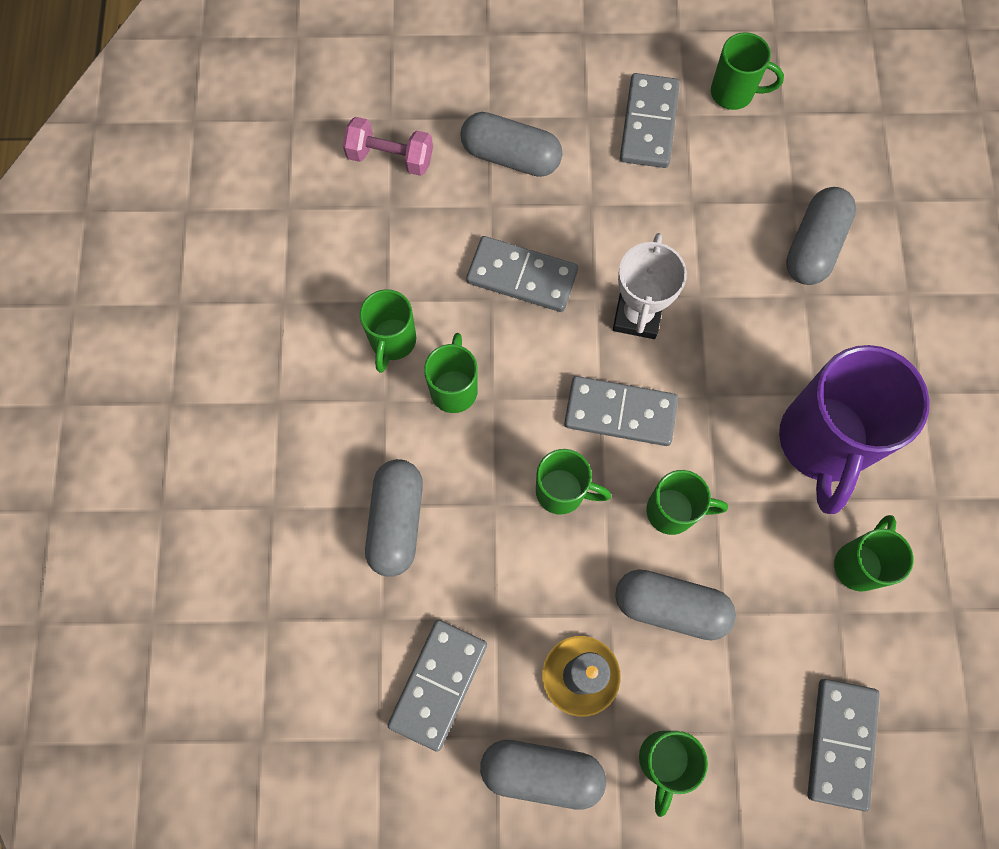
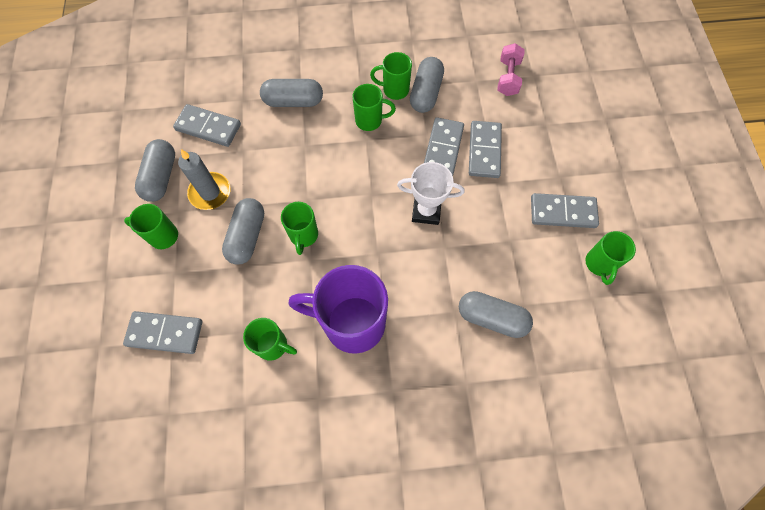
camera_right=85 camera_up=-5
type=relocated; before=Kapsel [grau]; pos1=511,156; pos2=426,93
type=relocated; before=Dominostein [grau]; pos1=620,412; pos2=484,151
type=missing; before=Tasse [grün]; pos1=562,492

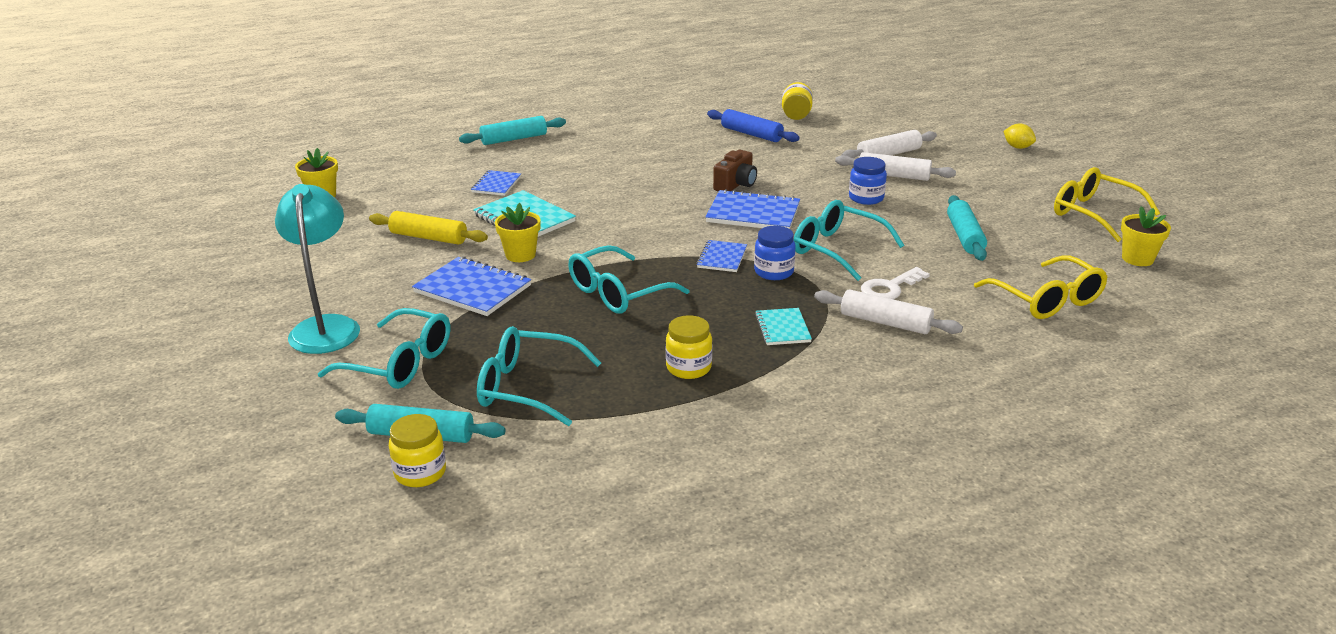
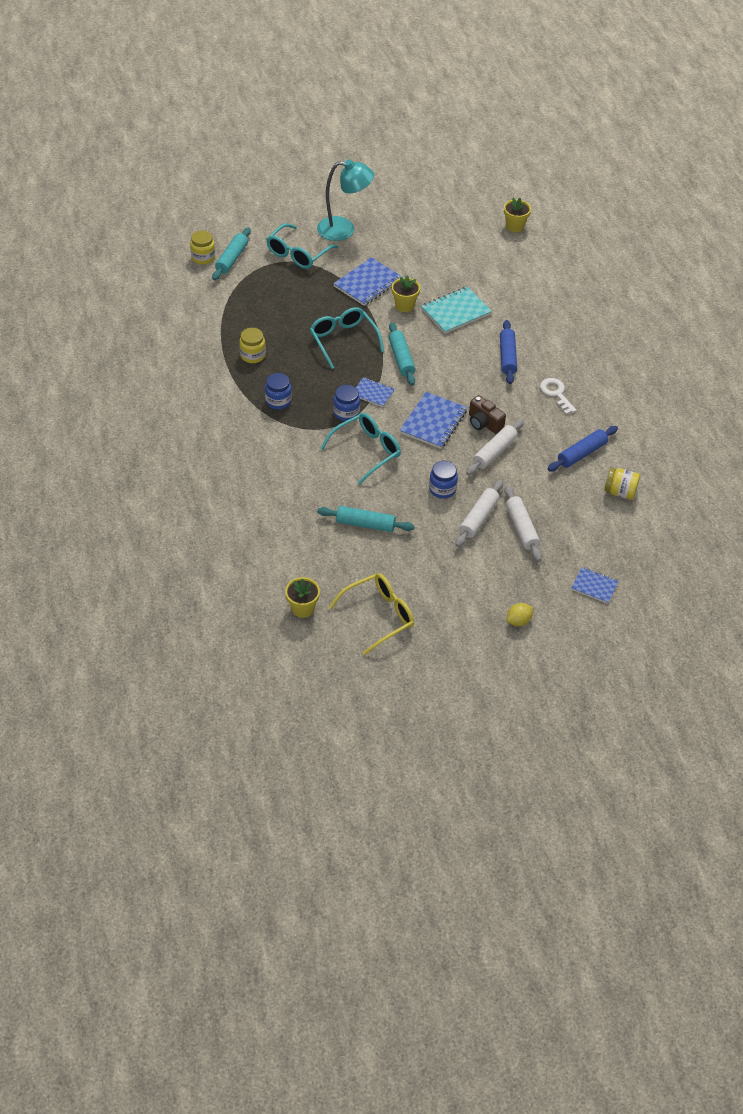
camera_right=100 camera_up=20
type=exchanged; before=Notizbuch [türkis]; after=Einmachglas [blau]; pos1=782,328; pos2=278,401
type=relocated; before=Nudelholz [türkis]; pos1=514,139; pos2=401,359
type=relocated; before=Nudelholz [weiß]; pos1=885,322; pos2=494,452
type=appeared; after=Nudelholz [blau]; pos2=507,357
type=relocated; before=Schlüssel [weiß]; pos1=890,288; pos2=556,394
type=relocated; before=Notizbuch [blau]; pos1=496,184; pos2=594,586
type=missing; before=Nudelholz [gelb]; pos1=428,237
type=missing; before=Brille [türkis]; pos1=527,388
type=missing; before=Brille [gelb]; pos1=1046,299

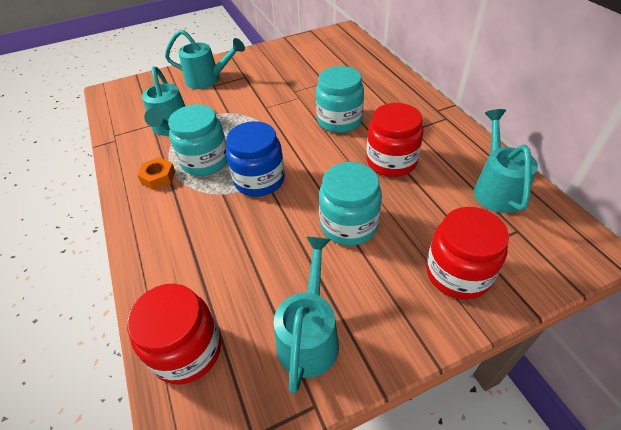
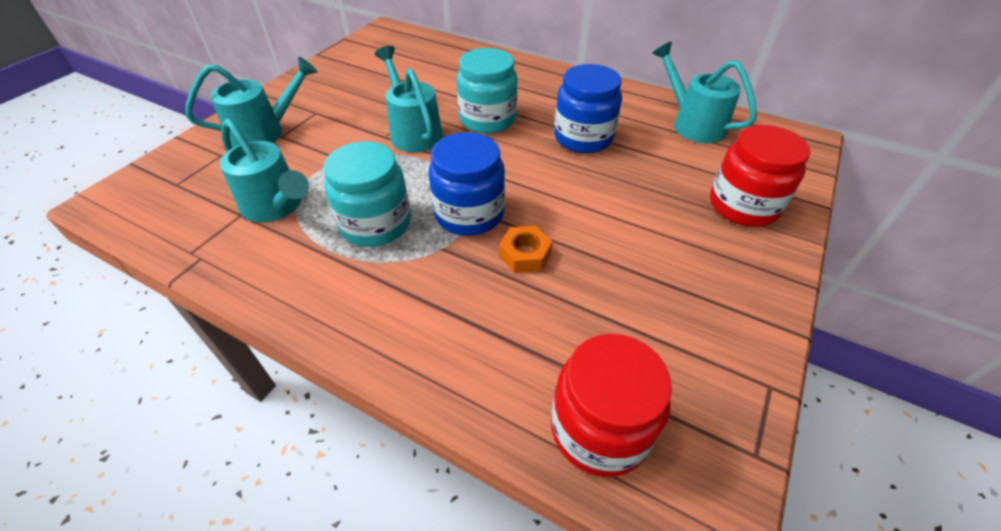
camera_right=-40 camera_up=0
type=relocated; before=Gießkanne [türkis]; pos1=309,335; pos2=413,131
type=relocated; before=Sechskantmutter [orange]; pos1=158,177; pos2=525,254
type=colour; before=Einmachglas [rot]; after=Einmachglas [blau]; pos1=391,161; pos2=583,138
type=missing; before=Einmachglas [türkis]; pos1=349,225

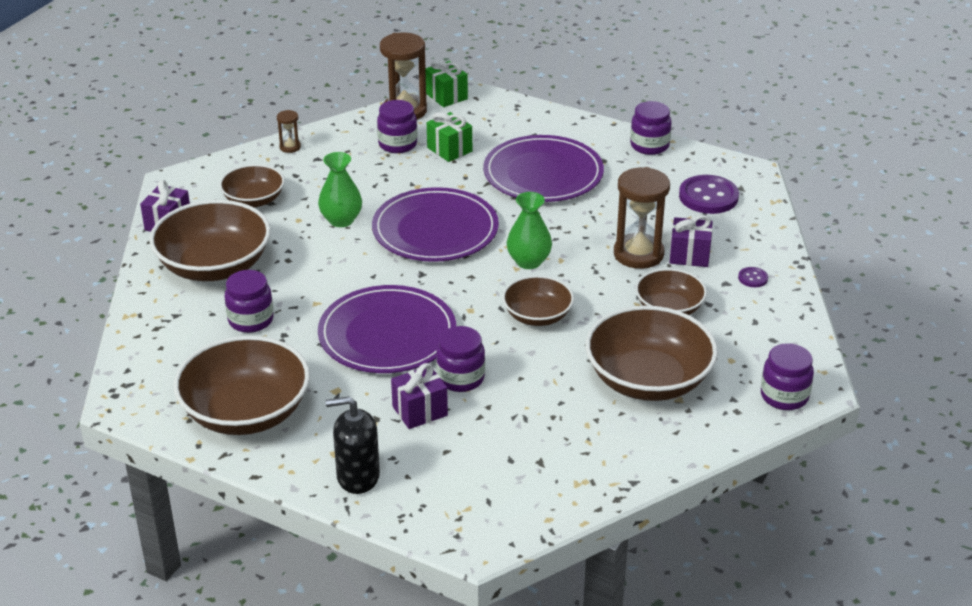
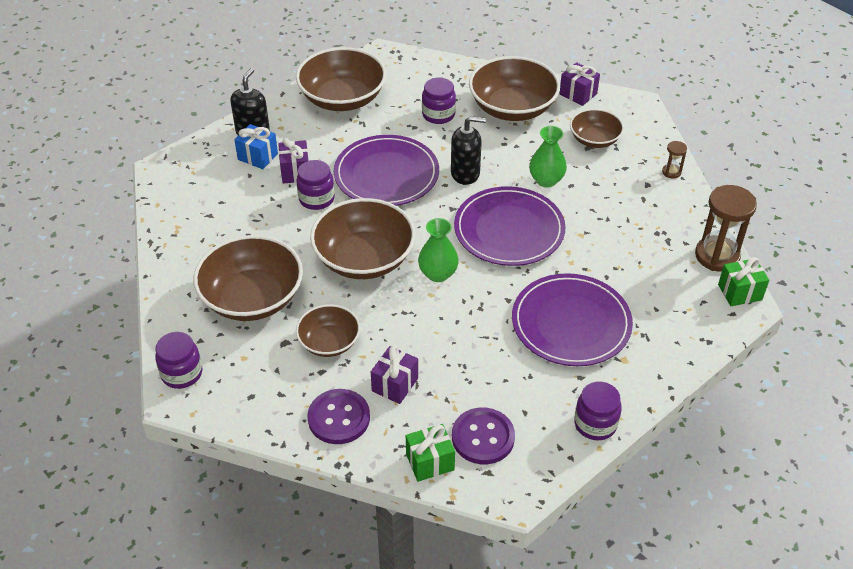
camera_right=110 camera_up=10
type=appeared; after=Geschenk [blau]; pos2=258,156
type=size; before=Knopf [lila]; pos1=753,278; pos2=339,418; scale=2.16
type=size; before=Schüssel [braun]; pos1=537,316; pos2=364,258; scale=1.73
type=relocated; before=Geschenk [grün]; pos1=449,149; pos2=430,462
type=appeared; after=Seifenspender [schwarz]; pos2=465,173
type=missing; before=Einmachglas [lila]; pos1=397,144
type=missing; before=Sanduhr [braun]; pos1=638,254

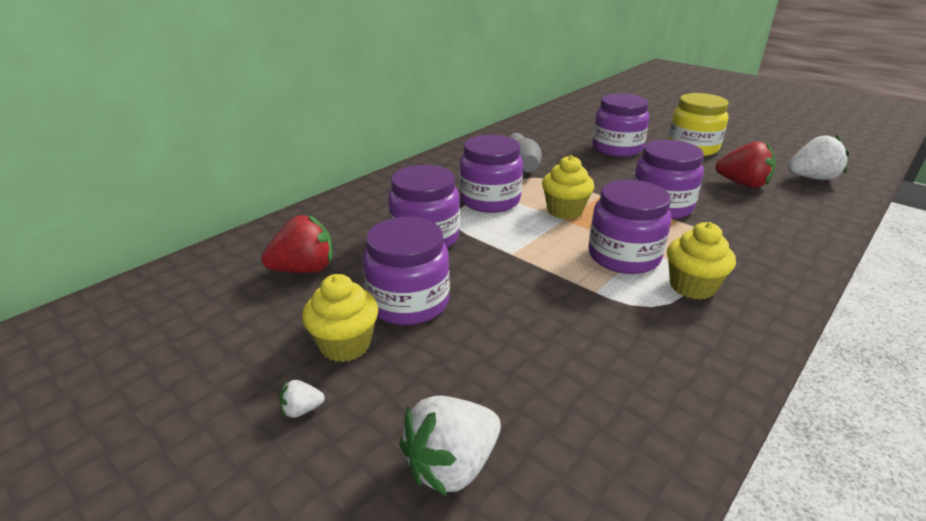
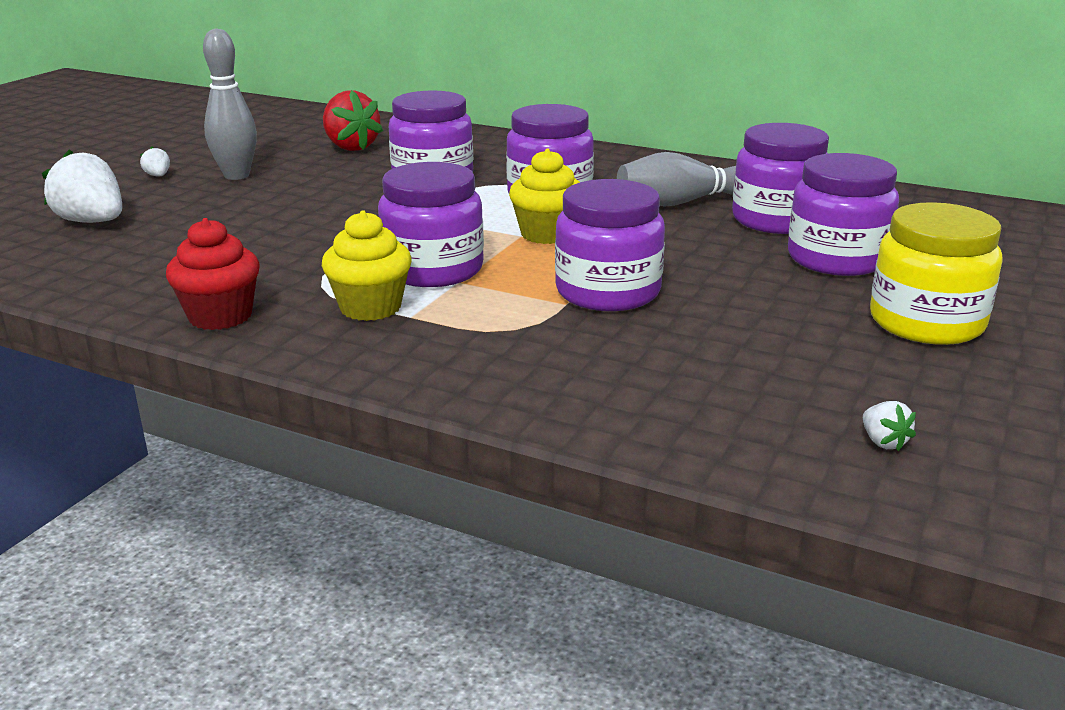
camera_right=75 camera_up=-5
type=appeared; after=Muffin [rot]; pos2=220,316
type=exchanged; before=Muffin [gelb]; after=Bowlingkegel [grau]; pos1=345,345; pos2=236,176
type=relocated; before=Einmachglas [lila]; pos1=409,302; pos2=777,220
type=size; before=Erdbeere [weiß]; pos1=811,178; pos2=883,442; scale=0.45
type=missing; before=Erdbeere [rot]; pos1=742,184

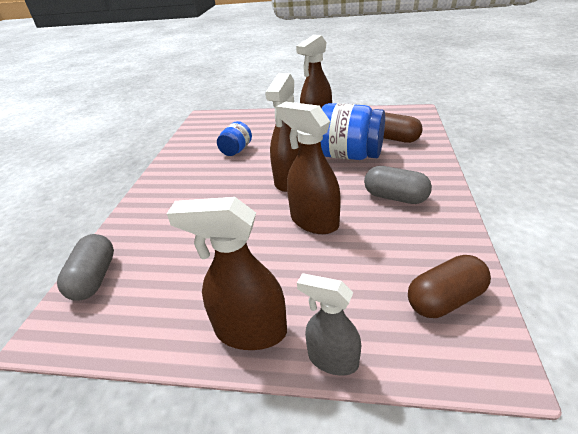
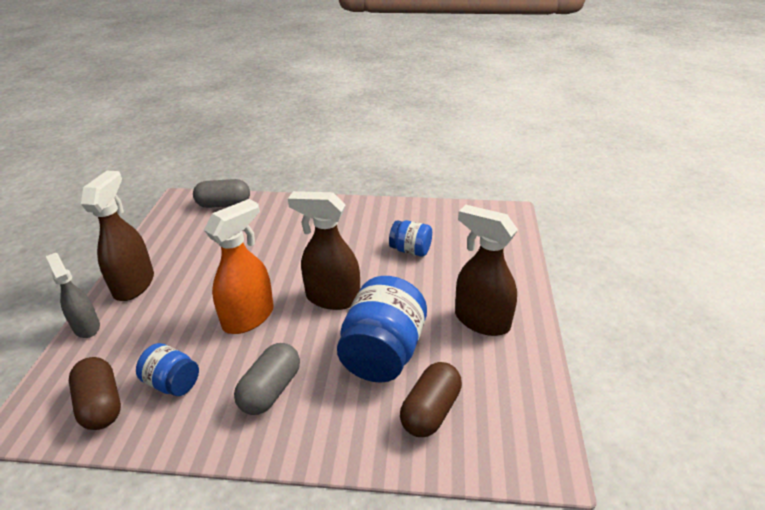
camera_right=85 camera_up=0
type=spun; before=Sprühflasche [grau]; pos1=332,359; pos2=86,327; turn=-60
type=appeared; after=Einmachglas [blau]; pos2=172,383
type=colour; before=Sprühflasche [braun]; after=Sprühflasche [orange]; pos1=314,221; pos2=249,317

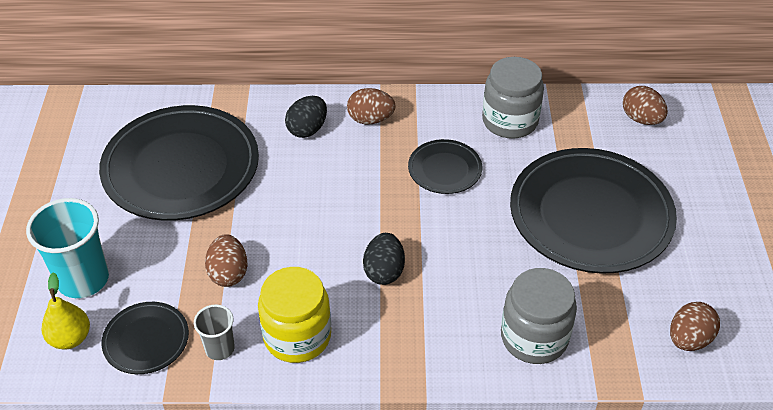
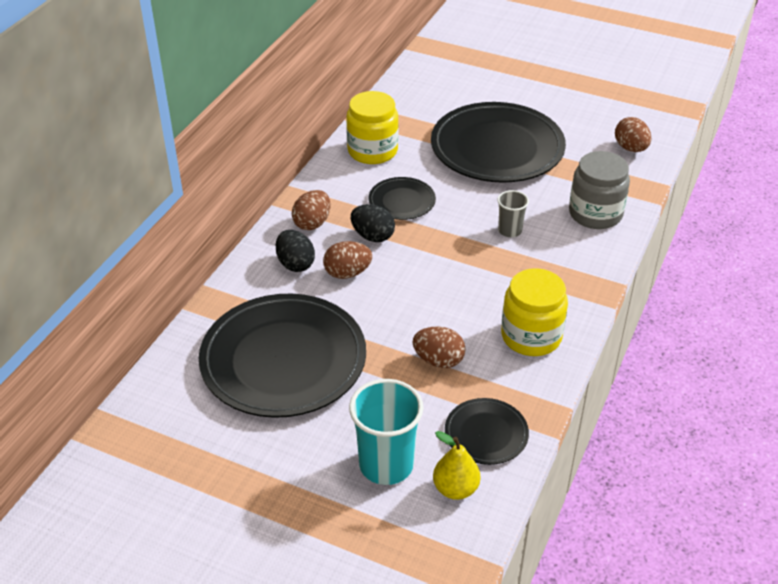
camera_right=-65 camera_up=-5
type=relocated; before=Ei [braun]; pos1=641,119; pos2=347,273
type=colour; before=Einmachglas [grau]; after=Einmachglas [gelb]; pos1=510,121; pos2=372,151
type=relocated; before=Ei [schwarz]; pos1=384,271; pos2=372,236
type=relocated; before=Becher [grau]; pos1=219,348; pos2=510,230

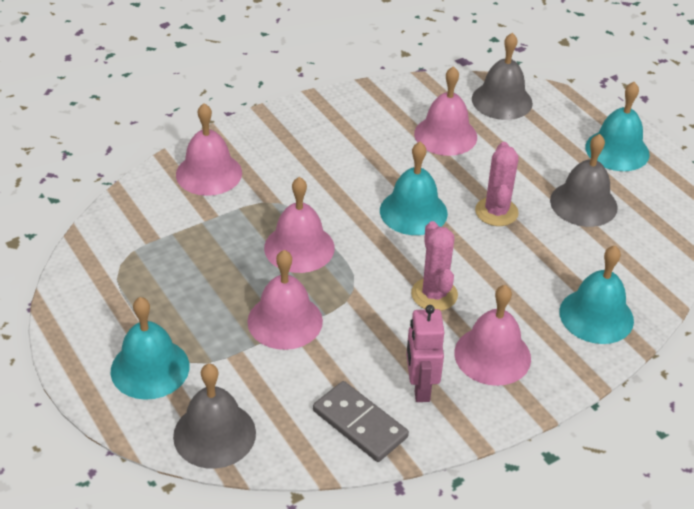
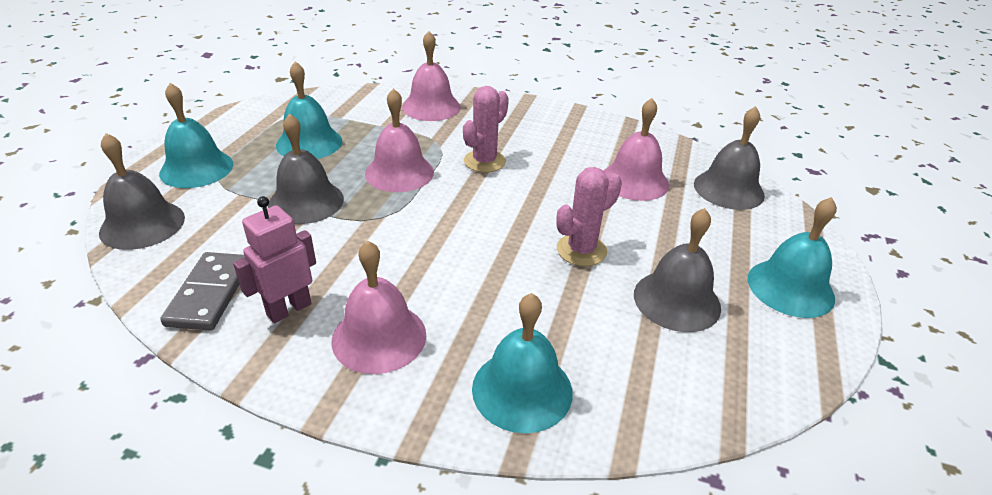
camera_right=50 camera_up=-5
type=colour; before=Glocke [rosa]; after=Glocke [grau]; pos1=285,321; pos2=306,201
type=relocated; before=Glocke [türkis]; pos1=413,212; pos2=309,143
type=relocated; before=Kaktus [rosa]; pos1=434,294; pos2=484,161

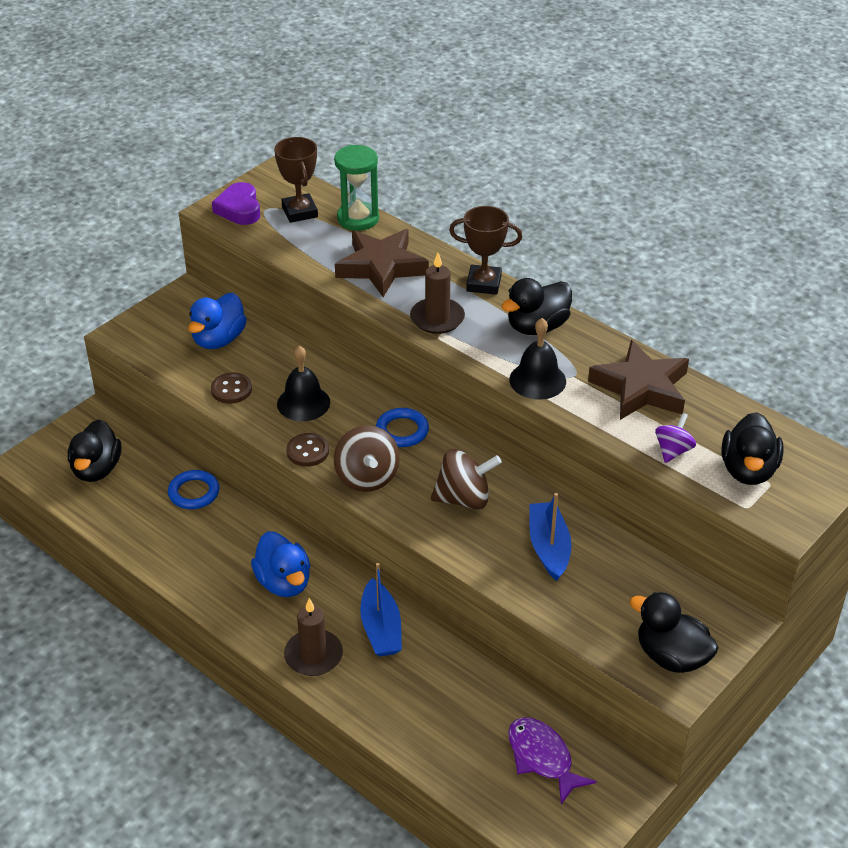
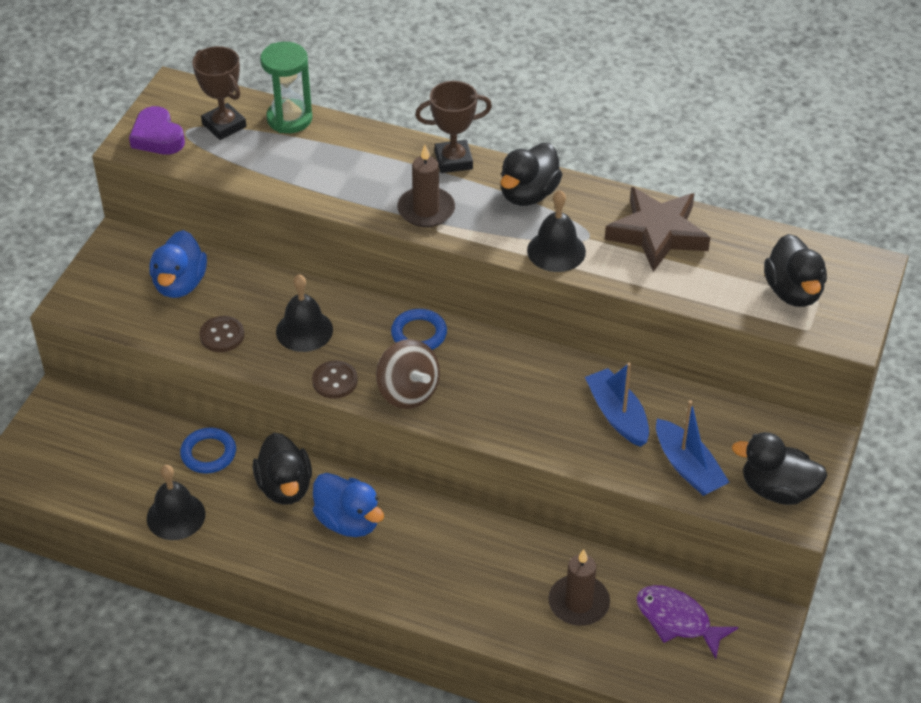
camera_right=-20 camera_up=5
type=appeared; after=Glocke [schwarz]; pos2=176,516
type=relocated; before=Ente [schwarz]; pos1=96,469; pos2=285,487
type=relocated; before=Kerze [braun]; pos1=313,655; pos2=578,603
type=relocated; before=Boot [blau]; pos1=381,628; pos2=688,467
type=missing; before=Stern [braun]; pos1=381,267
type=missing; before=Kreisel [braun]; pos1=464,499
type=missing; before=Kreisel [lila]; pos1=673,451

